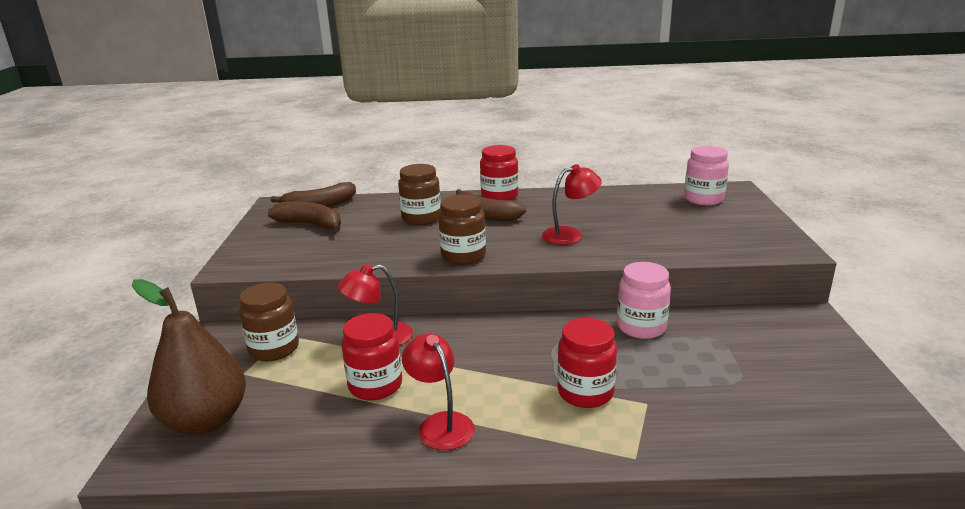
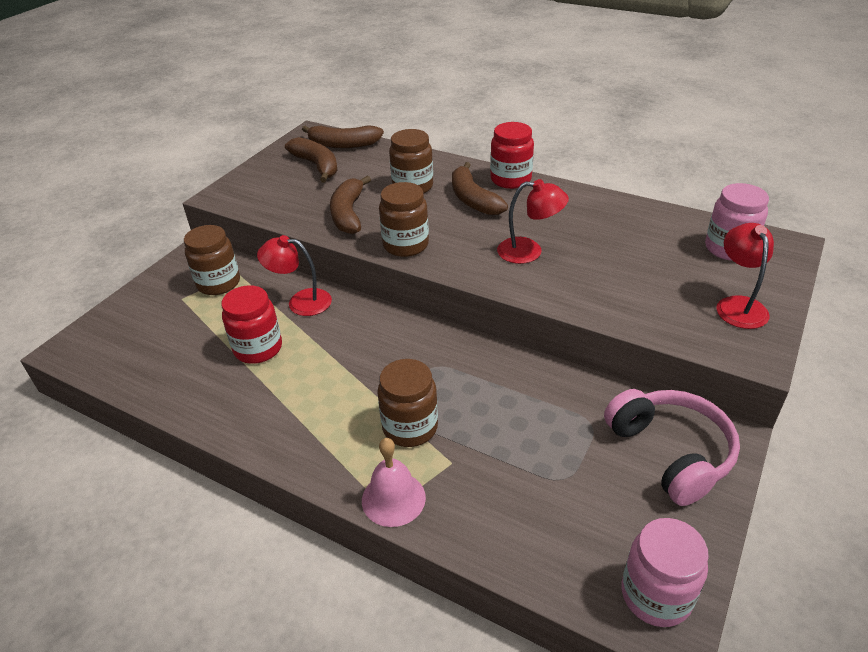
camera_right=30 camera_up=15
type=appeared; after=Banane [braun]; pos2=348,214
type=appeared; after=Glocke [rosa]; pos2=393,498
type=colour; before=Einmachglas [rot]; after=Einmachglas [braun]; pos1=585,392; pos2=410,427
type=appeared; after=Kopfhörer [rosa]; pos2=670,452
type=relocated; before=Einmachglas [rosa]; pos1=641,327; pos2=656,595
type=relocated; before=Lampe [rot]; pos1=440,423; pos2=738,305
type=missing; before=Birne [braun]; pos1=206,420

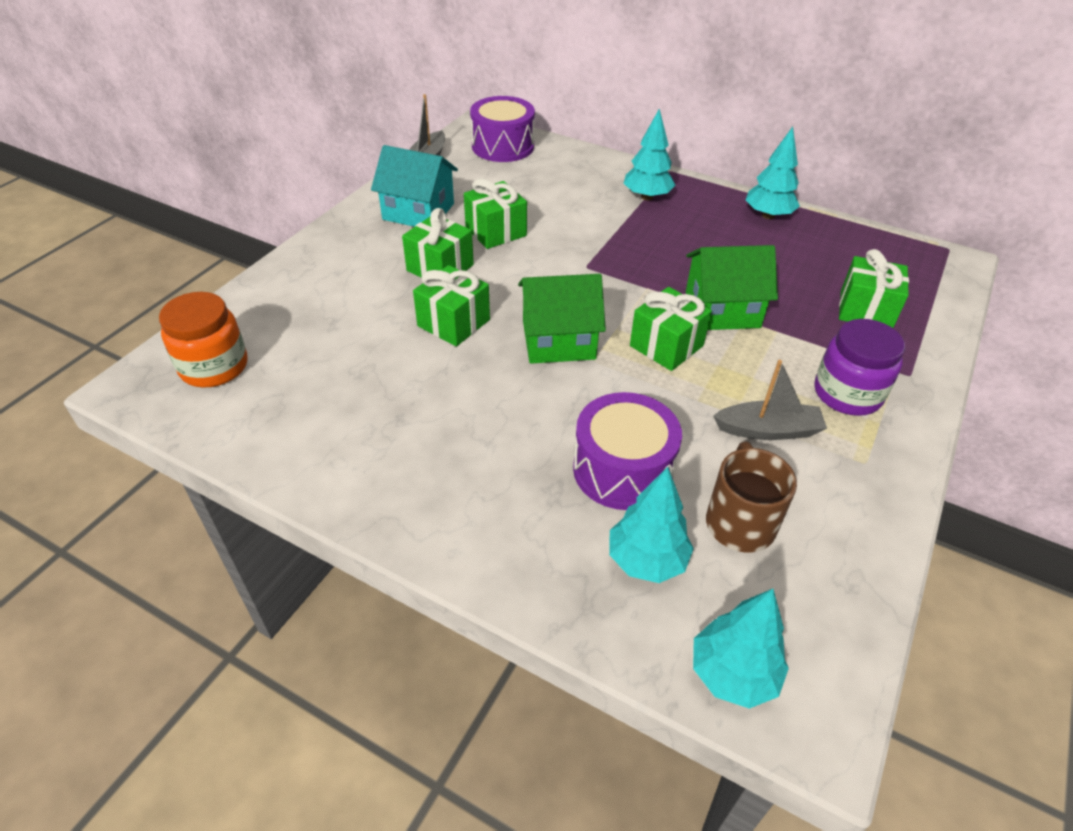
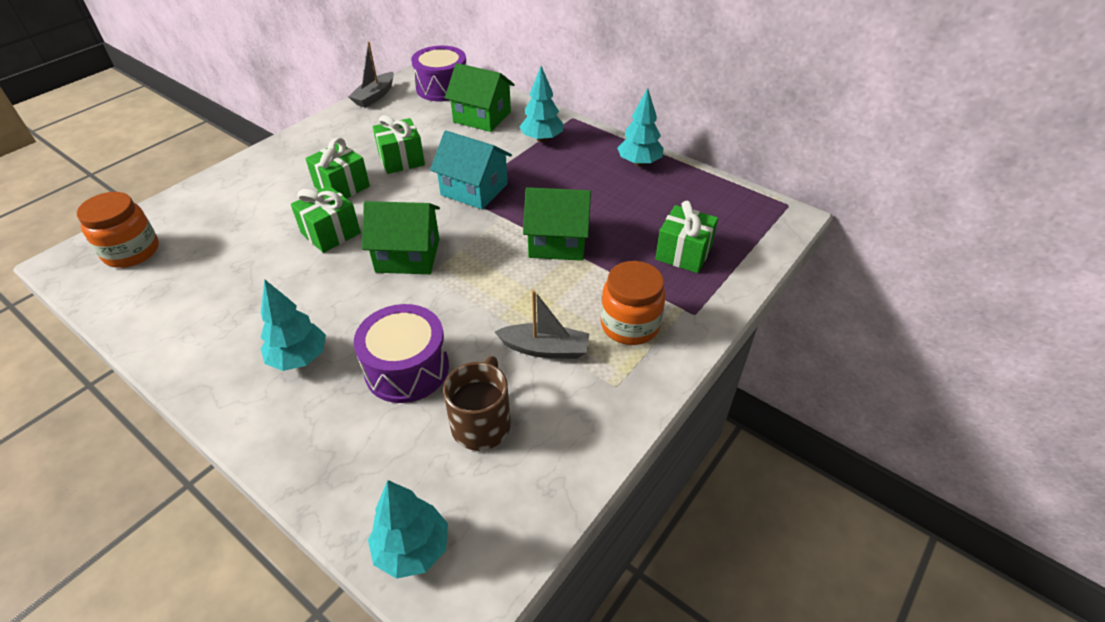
camera_right=10 camera_up=0
type=relocated; before=Baum [türkis]; pos1=646,560; pos2=299,358
type=relocated; before=Haus [türkis]; pos1=418,211; pos2=474,189
type=appeared; after=Haus [grün]; pos2=482,117
type=colour; before=Einmachglas [lila]; after=Einmachglas [orange]; pos1=847,394; pos2=630,325
type=missing; before=Geschenk [grün]; pos1=666,346

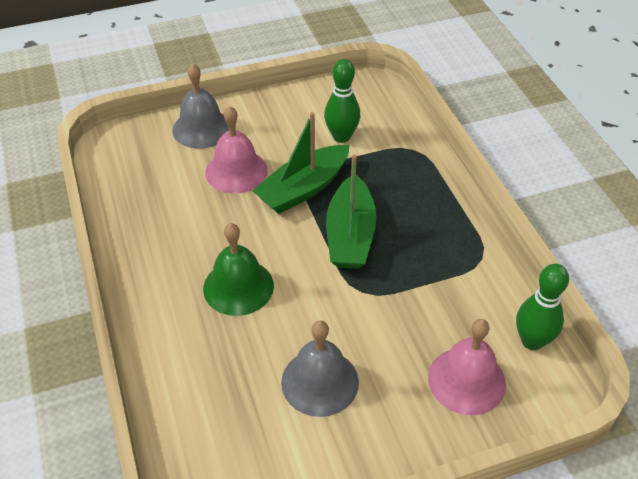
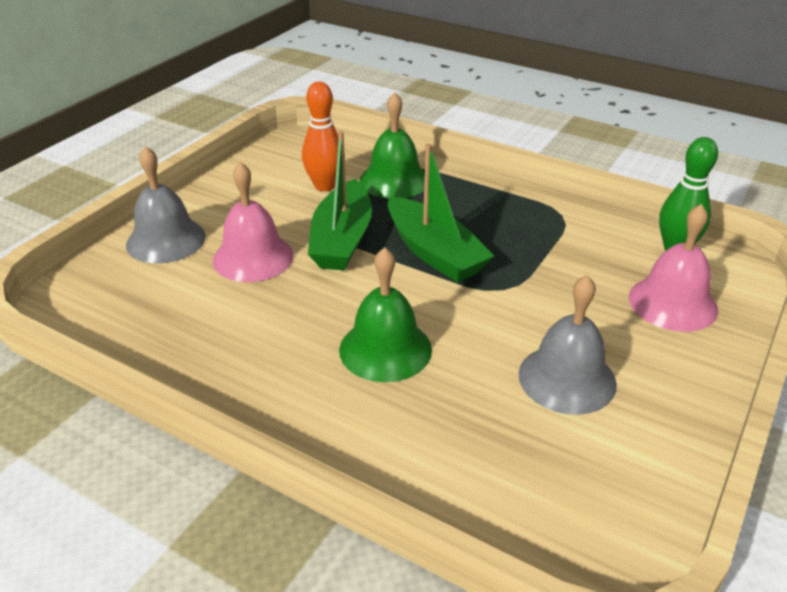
camera_right=-40 camera_up=-10
type=colour; before=Bowlingkegel [grün]; after=Bowlingkegel [orange]; pos1=341,137; pos2=325,186
type=appeared; after=Glocke [grün]; pos2=394,180

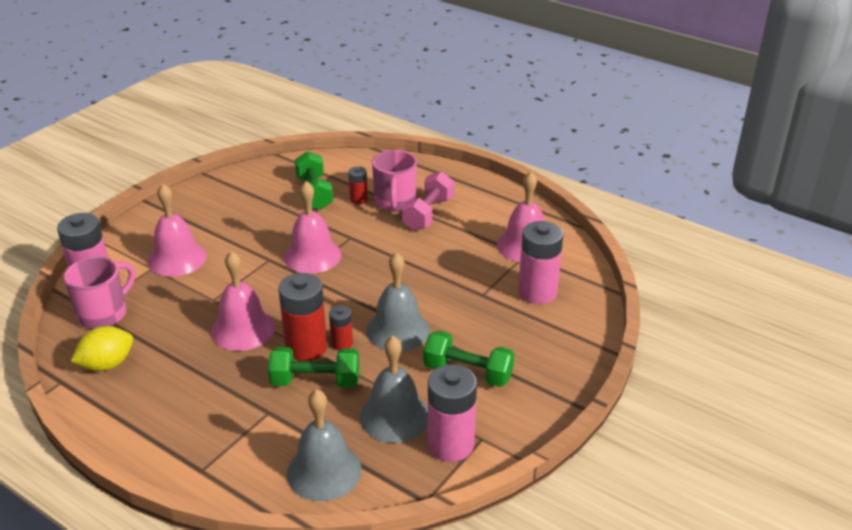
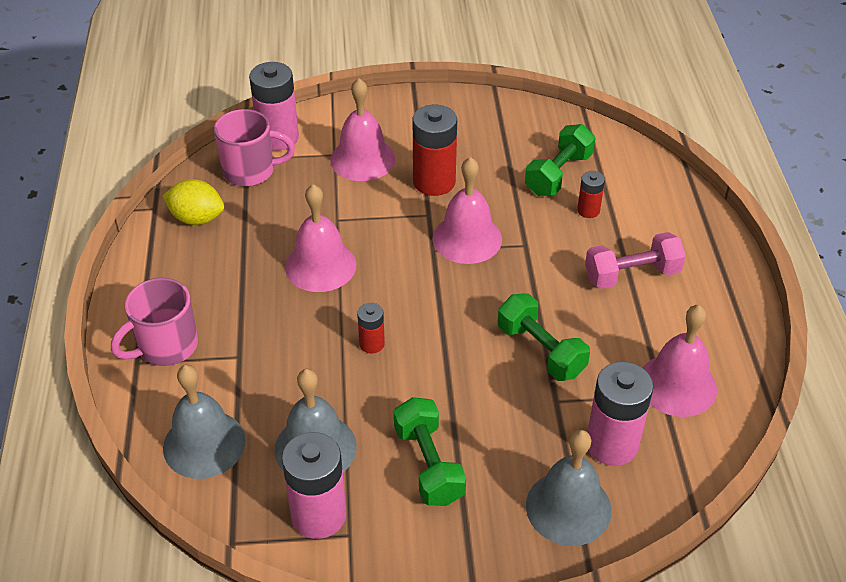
camera_right=50 camera_up=10
type=relocated; before=Tasse [rosa]; pos1=395,202; pos2=166,346
type=relocated; before=Batterie [rot]; pos1=306,347; pos2=434,182
type=relocated; before=Hantel [grün]; pos1=315,381; pos2=540,351
type=relocated; before=Glocke [grau]; pos1=398,330; pos2=568,507

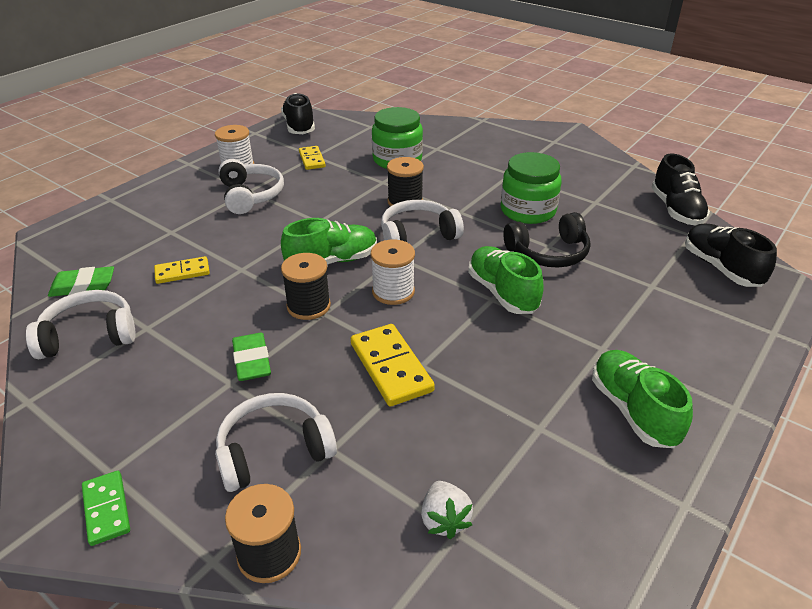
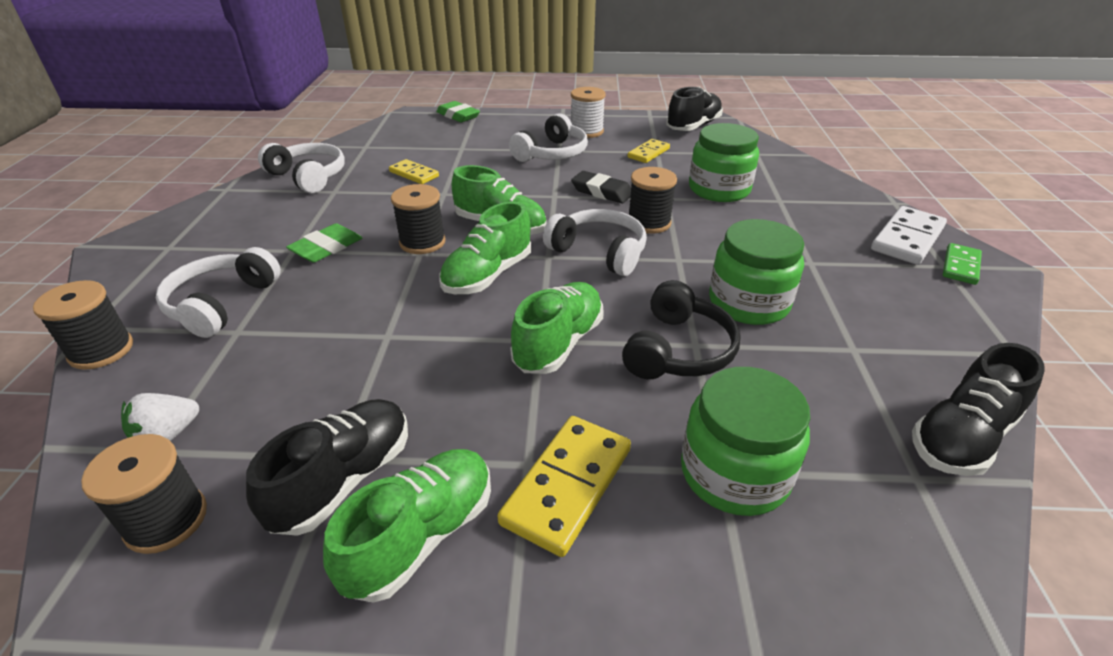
camera_right=55 camera_up=0
type=appeared; after=Garnrolle [schwarz]; pos2=166,520
type=spun; before=Kopfhörer [weiß]; pos1=274,450; pos2=221,303; turn=-105
type=relocated; before=Schuh [schwarz]; pos1=720,268; pos2=344,480
type=relocated; before=Radiergummi [grün]; pos1=83,286; pos2=458,116
type=exchanged; before=Garnrolle [weiß]; after=Schuh [grün]; pos1=393,292; pos2=488,275
type=relocated; before=Dominostein [gelb]; pos1=391,367; pos2=567,486
type=appeared; after=Radiergummi [schwarz]; pos2=602,192
type=spun; before=Kopfhörer [schwarz]; pos1=548,253; pos2=678,350; turn=-105
type=appeared; after=Einmachglas [grün]; pos2=734,473
type=appeared; after=Dominostein [weiß]; pos2=907,239
type=relocated; before=Dominostein [grün]; pos1=106,509; pos2=960,266

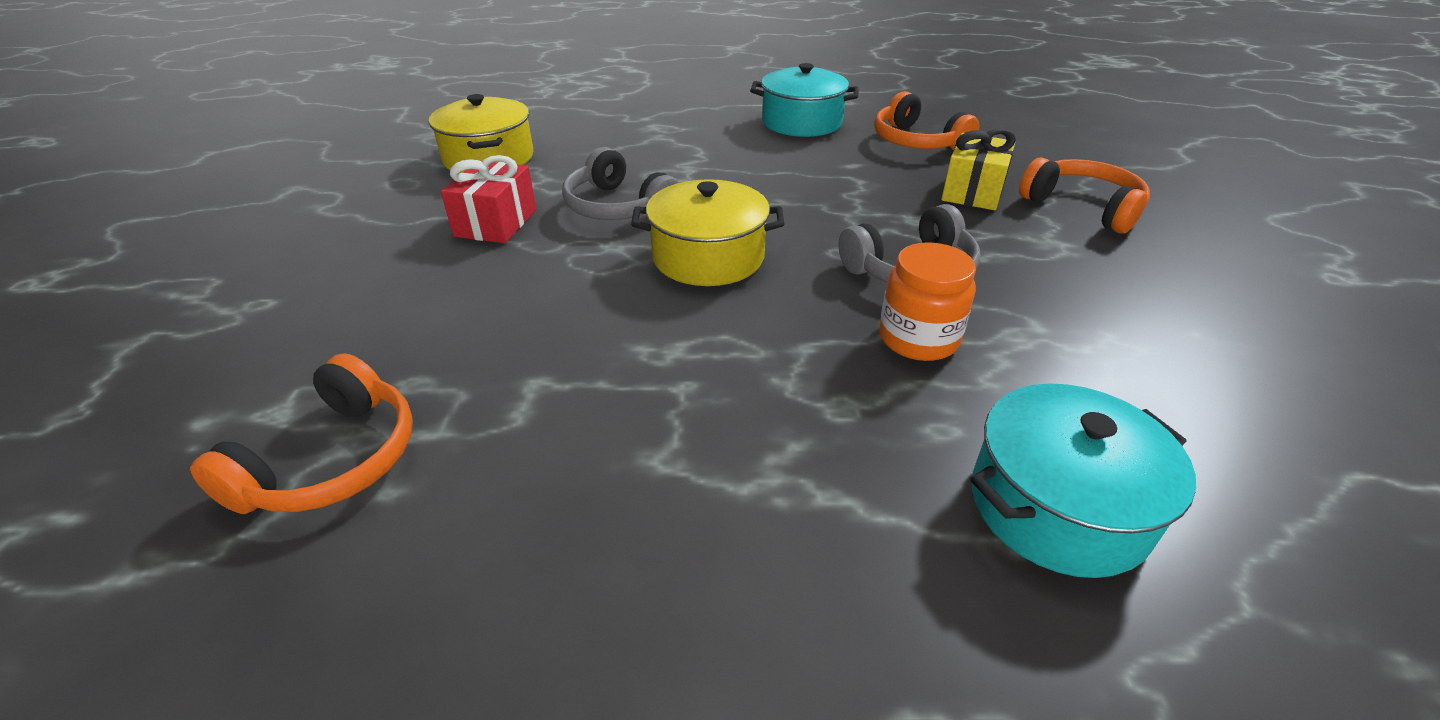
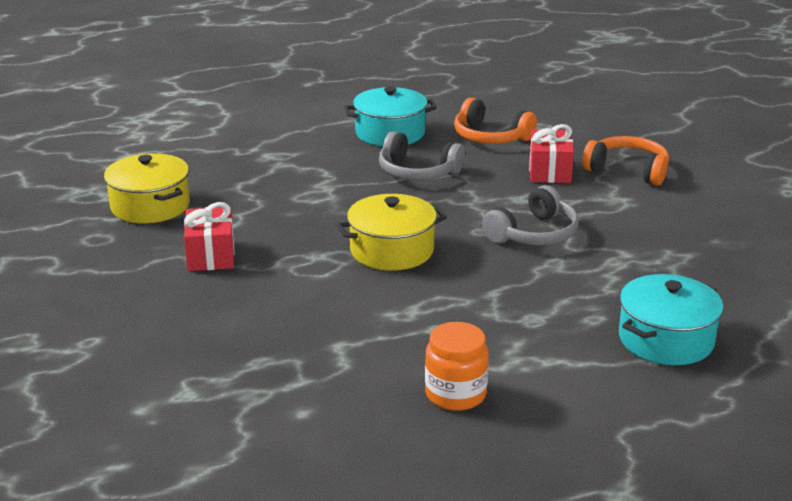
camera_right=-20 camera_up=-10
type=relocated; before=Kopfhörer [grau]; pos1=618,207; pos2=417,172
type=relocated; before=Einmachglas [orange]; pos1=918,338; pos2=455,394
type=colour; before=Geschenk [gelb]; after=Geschenk [rot]; pos1=972,191; pos2=549,171
type=missing; before=Kopfhörer [orange]; pos1=332,460

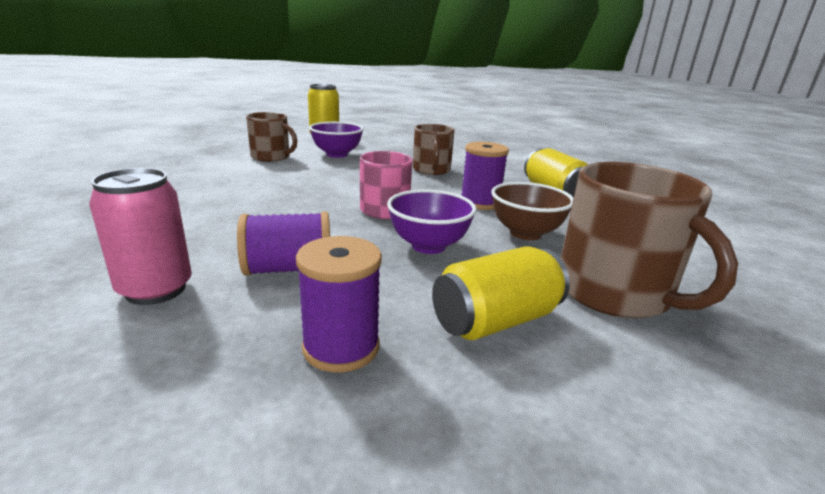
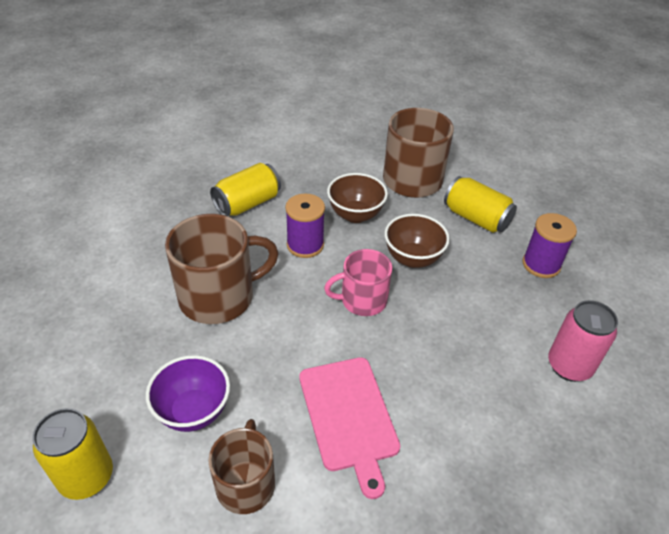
camera_right=-110 camera_up=20
type=size; before=Tasse [braun]; pos1=431,170; pos2=219,297; scale=1.6
type=appeared; after=Schneidebrett [rosa]; pos2=349,416
type=colour; before=Schüssel [lila]; after=Schüssel [braun]; pos1=428,246; pos2=412,258
type=missing; before=Garnrolle [lila]; pos1=289,269

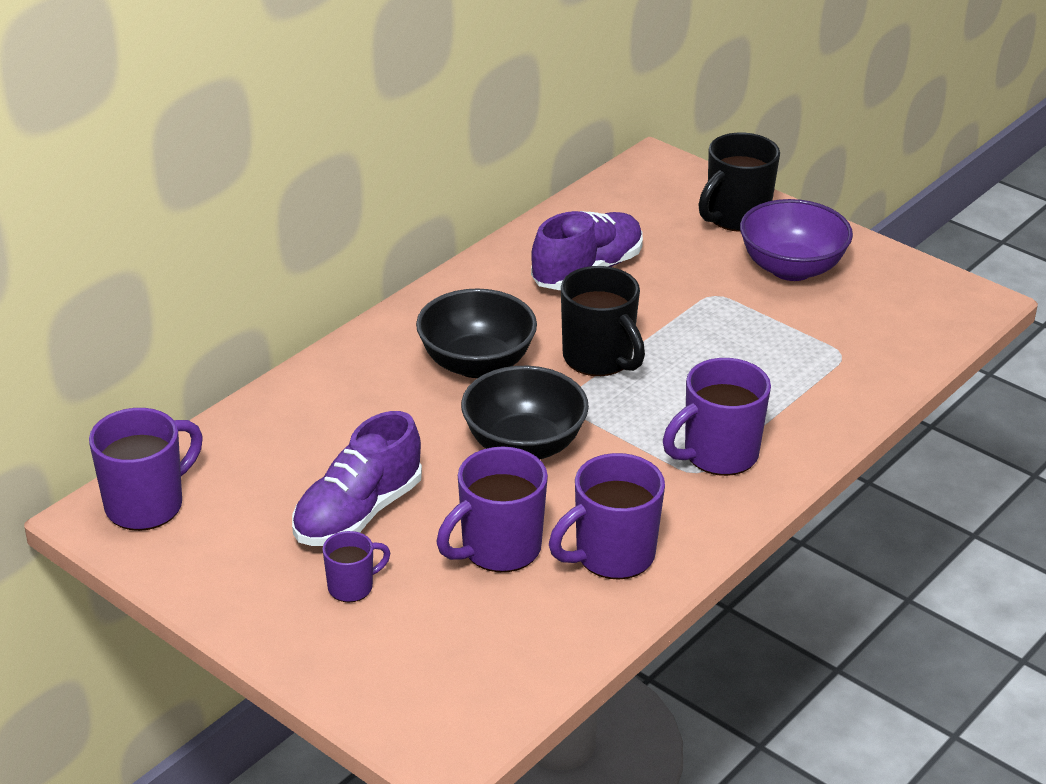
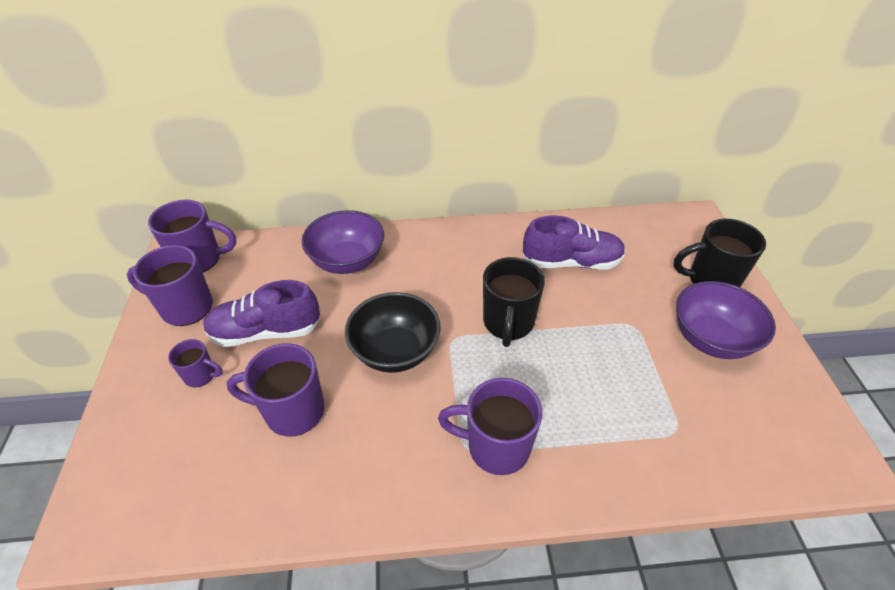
camera_right=45 camera_up=10
type=relocated; before=Tasse [lila]; pos1=612,556; pos2=185,307
type=appeared; after=Schüssel [lila]; pos2=347,261
type=missing; before=Schüssel [schwarz]; pos1=476,363

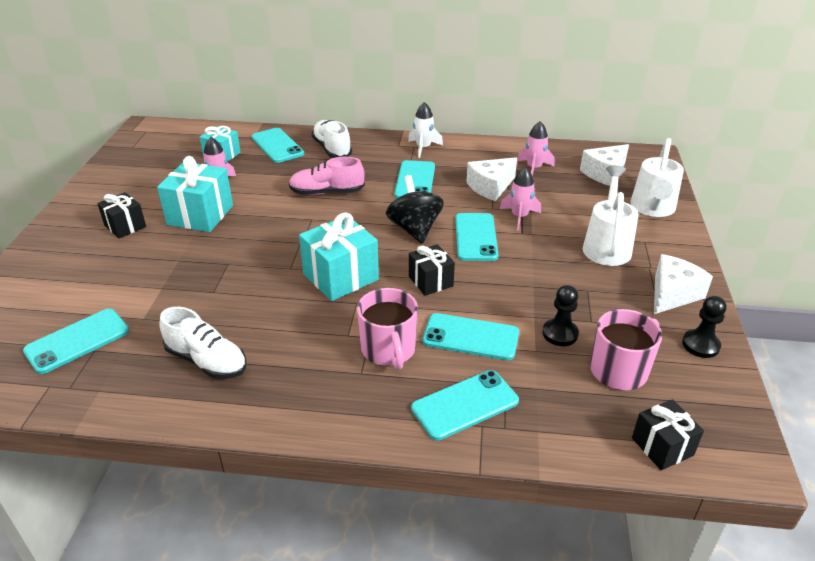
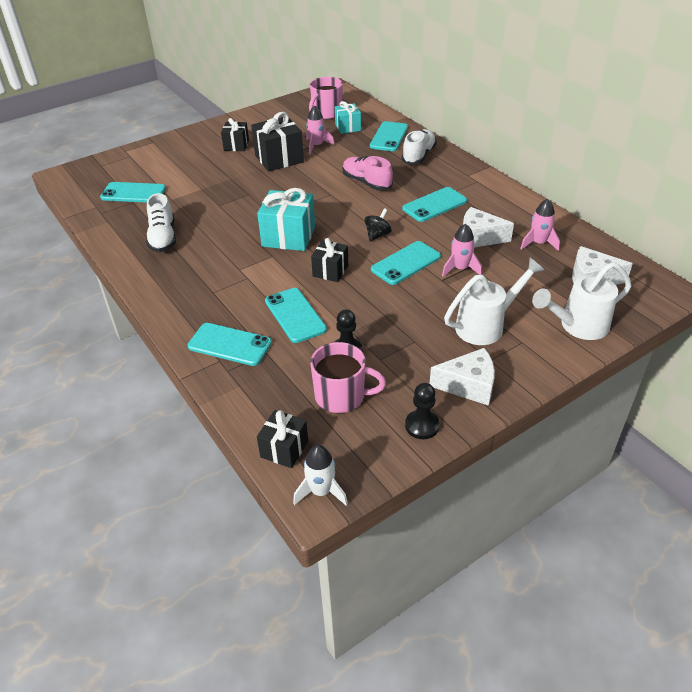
camera_right=50 camera_up=5
type=colour; before=Geschenk [türkis]; after=Geschenk [schwarz]; pos1=200,215; pos2=279,159
type=relocated; before=Rakete [weiß]; pos1=423,148; pos2=321,491
type=relocated; before=Tasse [rosa]; pos1=388,350; pos2=326,113
type=size; before=Kreisel [schwarz]; pos1=414,229; pos2=377,235; scale=0.59

